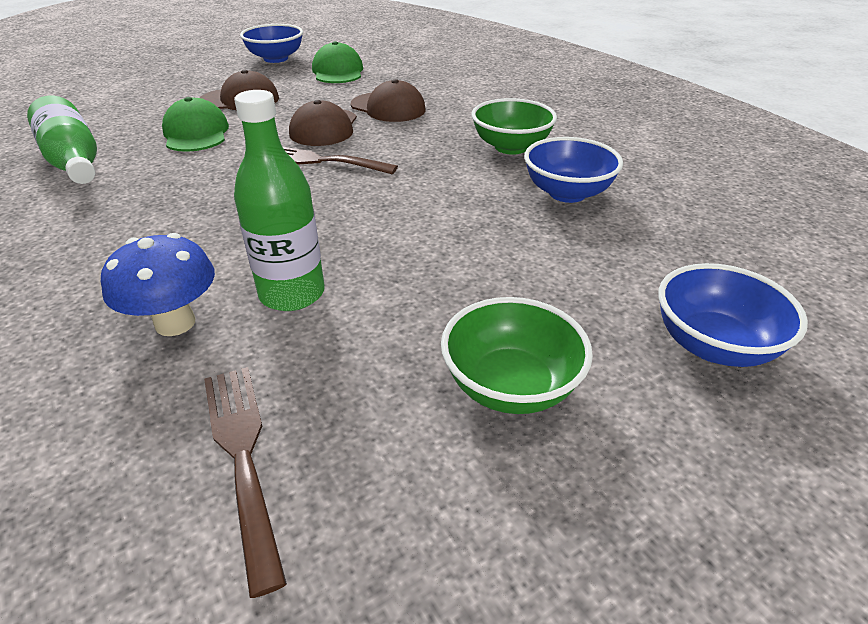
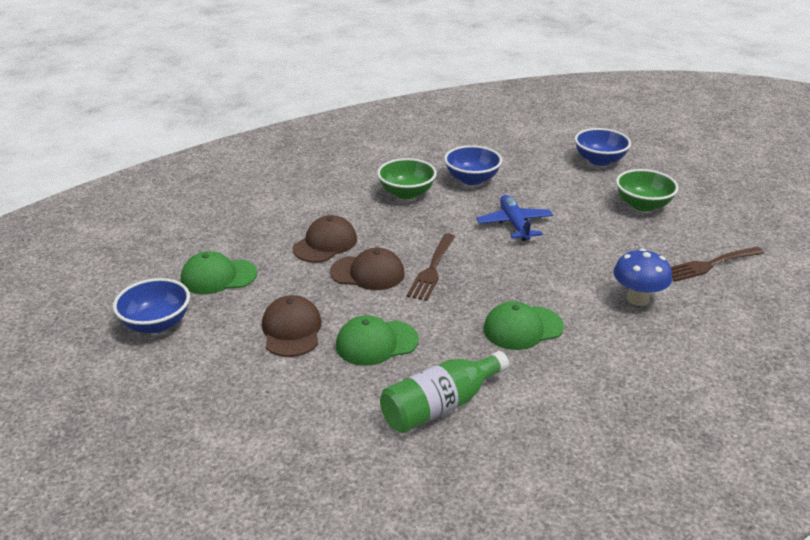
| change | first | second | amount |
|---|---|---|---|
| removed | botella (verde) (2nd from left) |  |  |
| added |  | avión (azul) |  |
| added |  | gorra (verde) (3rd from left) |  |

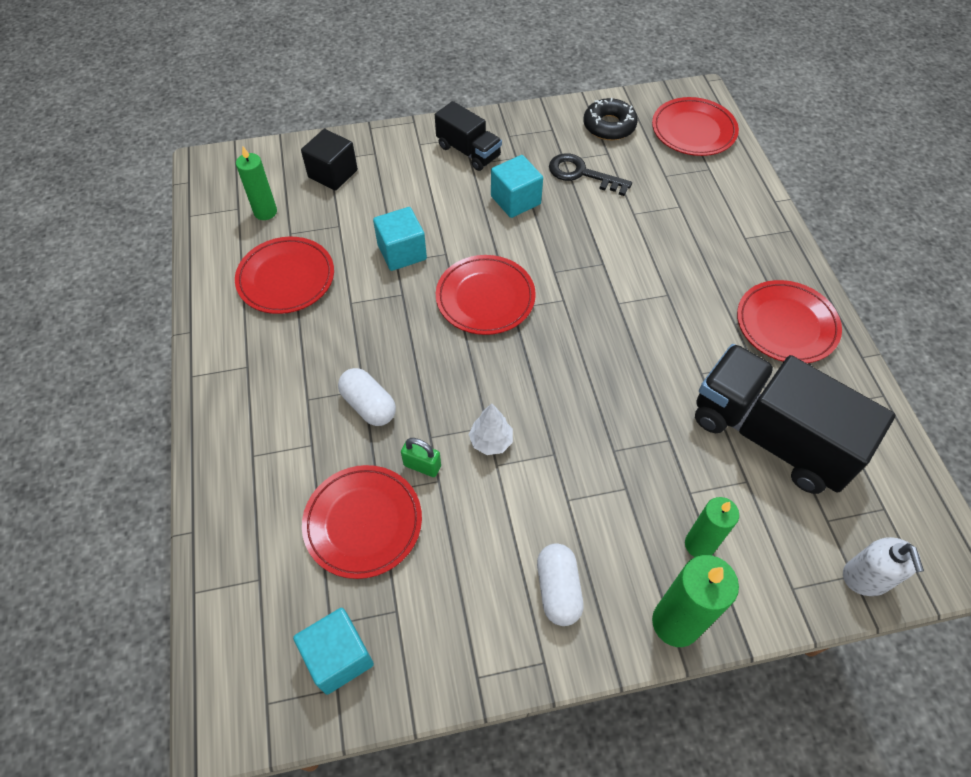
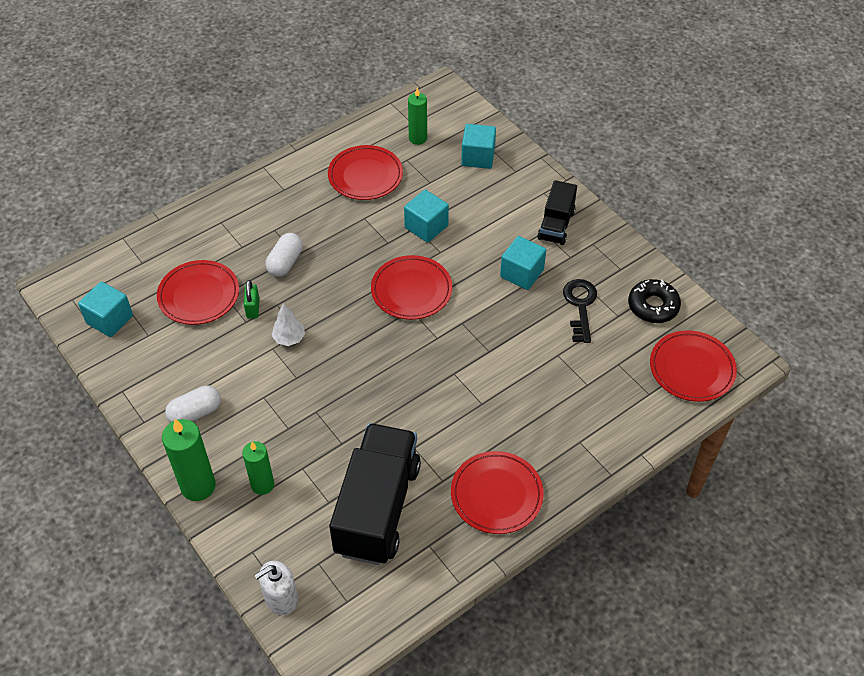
| change | first | second | amount |
|---|---|---|---|
| recoloured | cubo (negro) | cubo (turquesa) (3rd from left) |  |

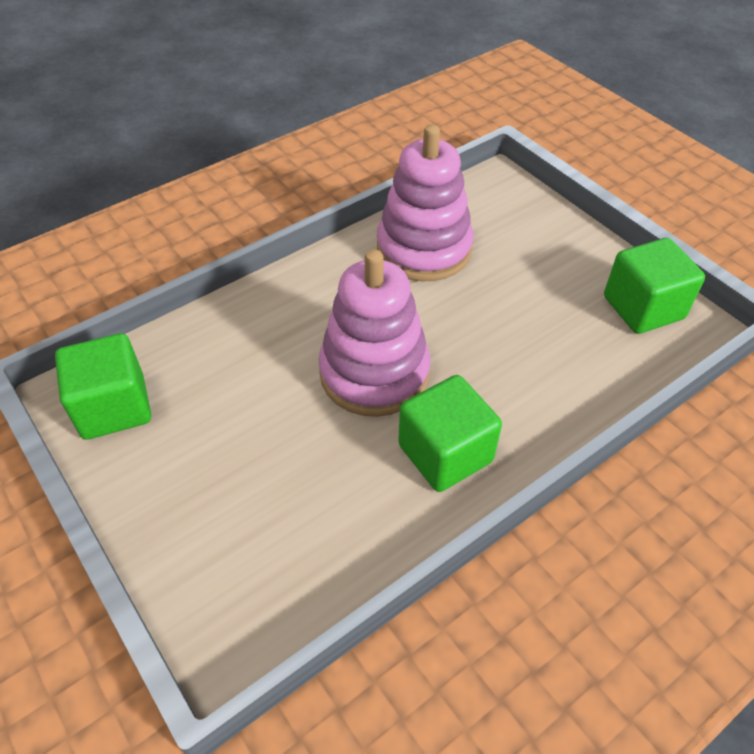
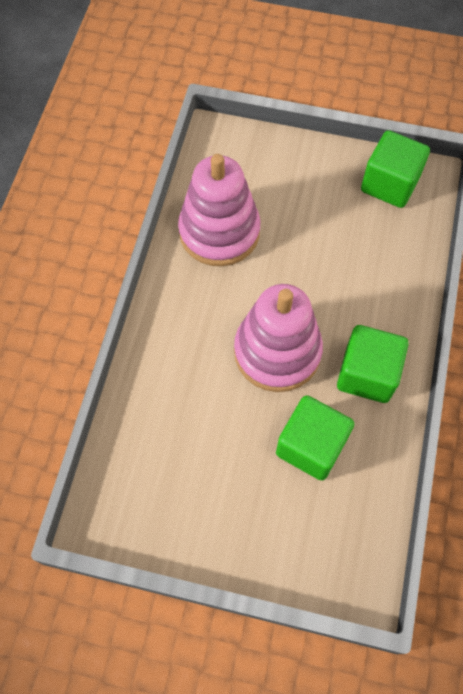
| change | first | second | amount |
|---|---|---|---|
| moved | cubo (verde) (1st from left) |  |  |

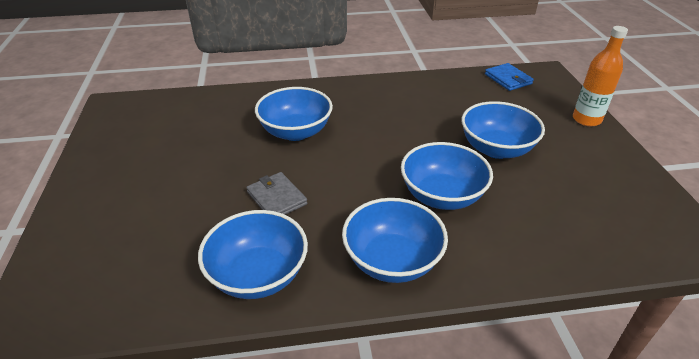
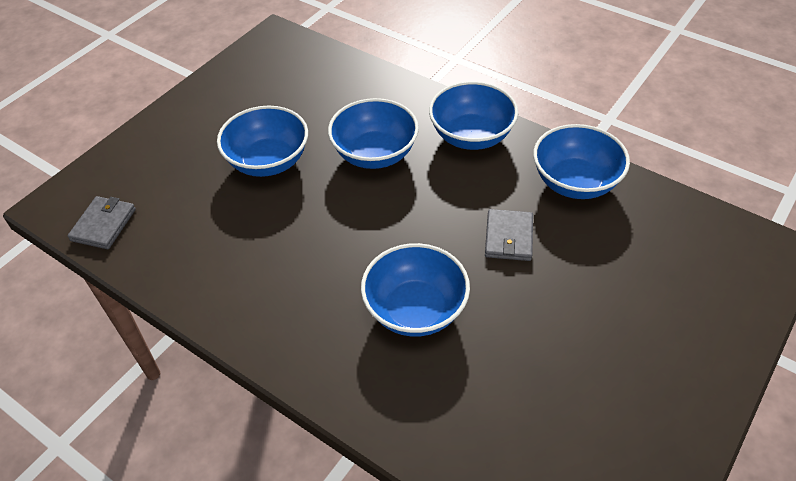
| change | first | second | amount |
|---|---|---|---|
| removed | botella (naranja) |  |  |
| recoloured | cartera (azul) | cartera (gris) (1st from left) |  |

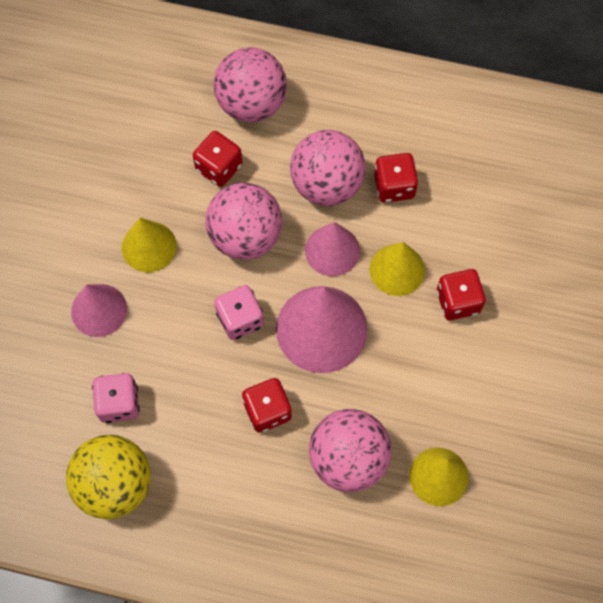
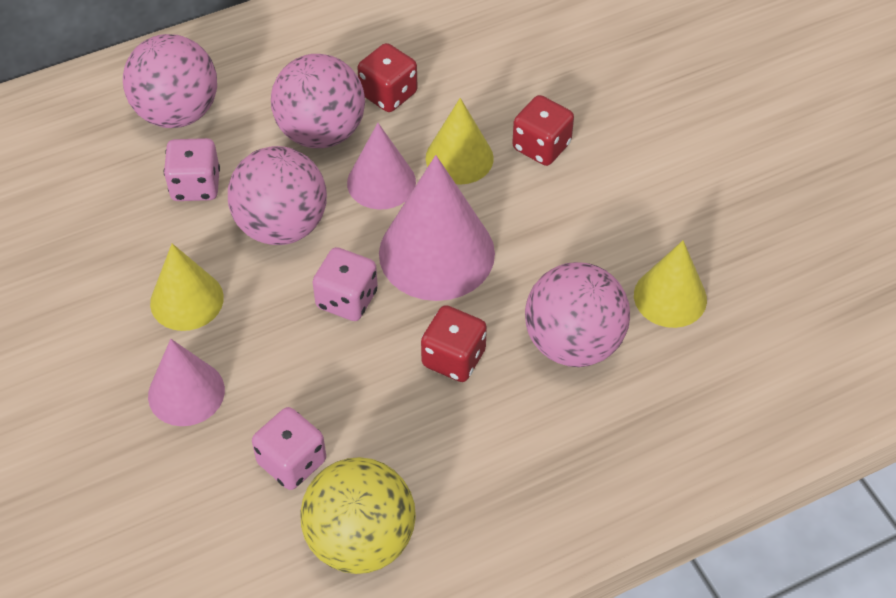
| change | first | second | amount |
|---|---|---|---|
| recoloured | dado (rojo) (1st from left) | dado (rosa) (1st from left) |  |

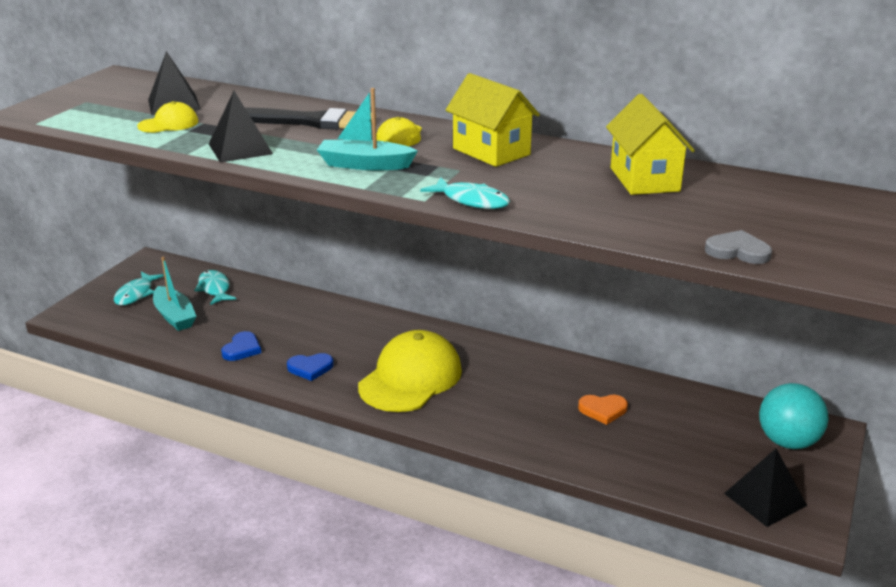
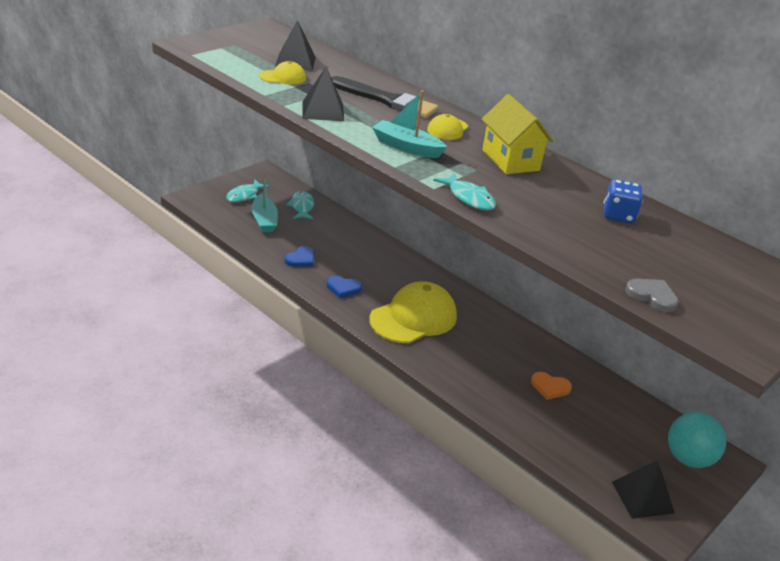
| change | first | second | amount |
|---|---|---|---|
| replaced | casa (amarillo) (2nd from left) | dado (azul) |  |

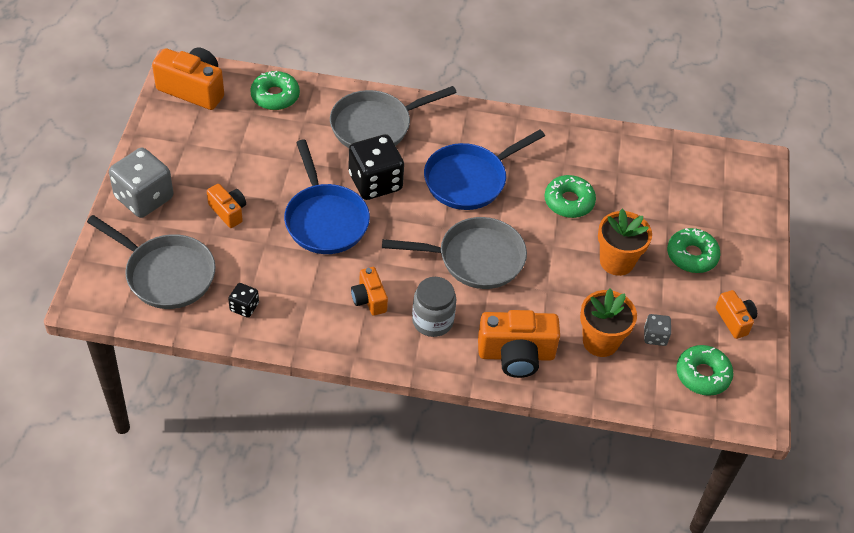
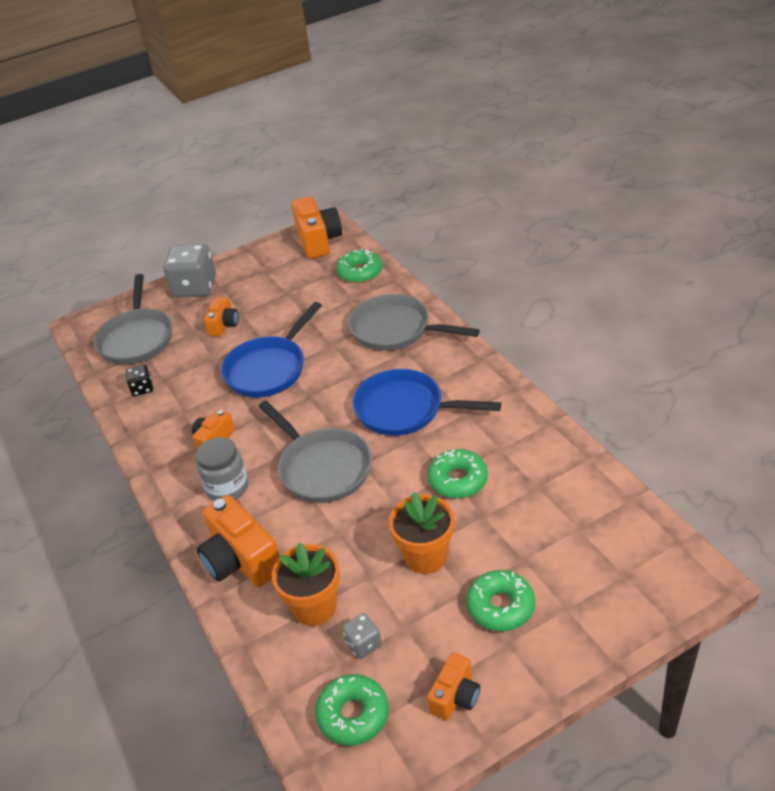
| change | first | second | amount |
|---|---|---|---|
| removed | dado (negro) (2nd from left) |  |  |

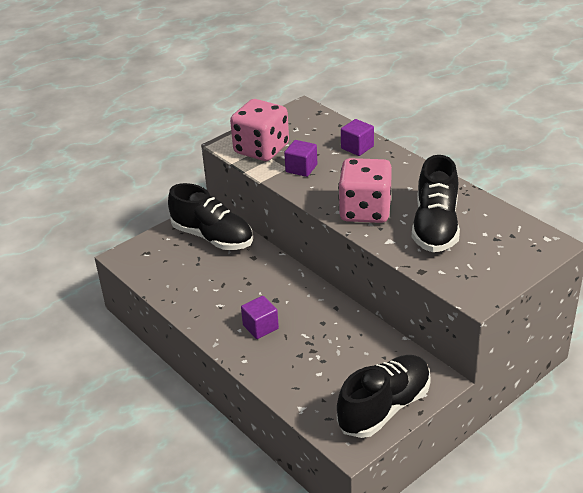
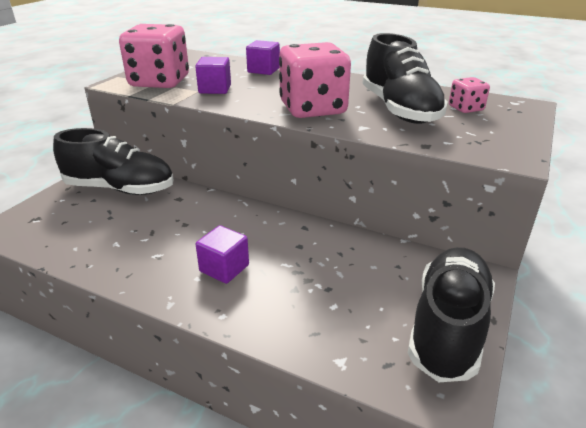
| change | first | second | amount |
|---|---|---|---|
| added |  | dado (rosa) (3rd from left) |  |

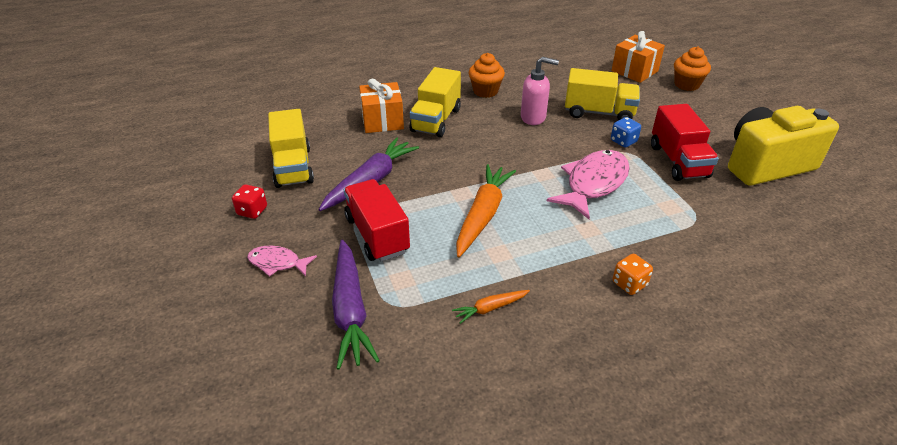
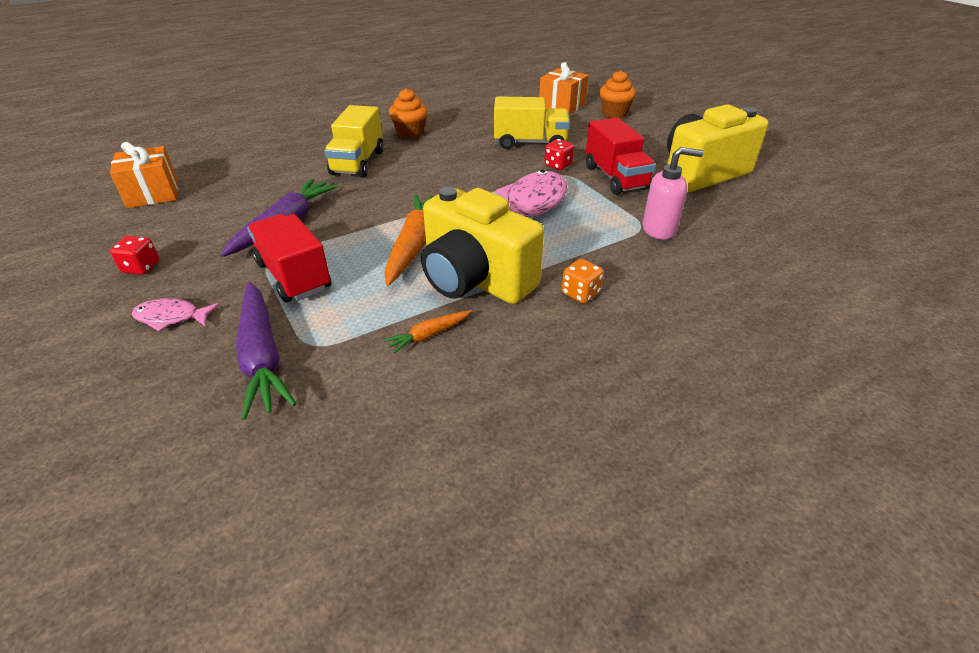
| change | first | second | amount |
|---|---|---|---|
| moved | dispensador de jabón (rosa) |  |  |
| moved | regalo (naranja) (1st from left) |  |  |
| removed | camión (amarillo) (1st from left) |  |  |
| recoloured | dado (azul) | dado (rojo) (2nd from left) |  |
| added |  | cámara (amarillo) (1st from left) |  |

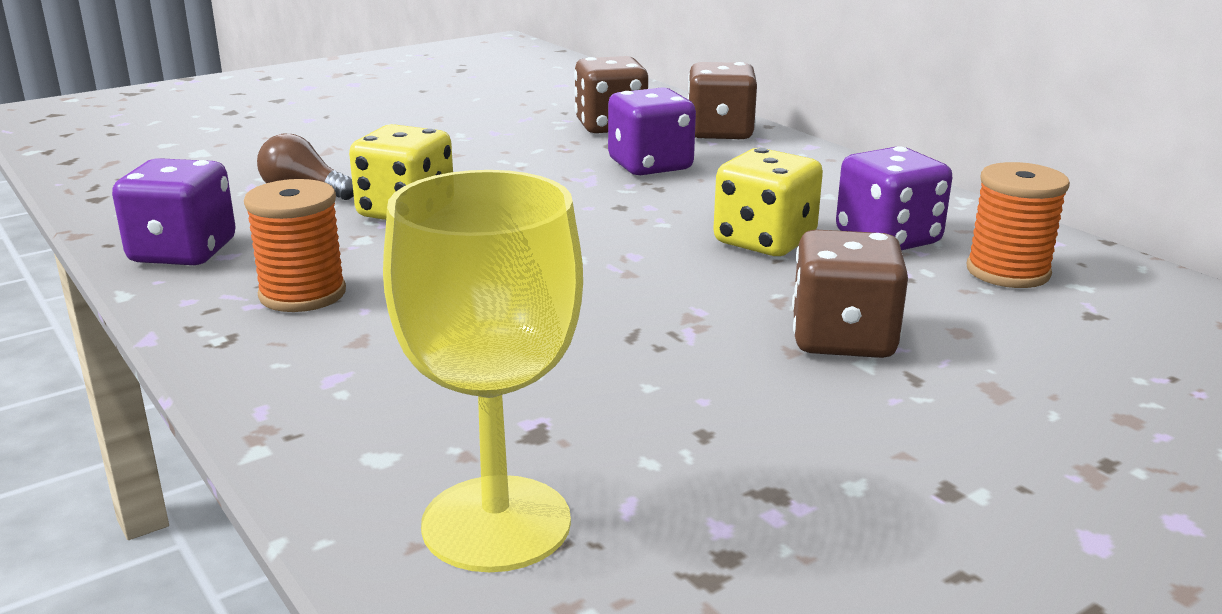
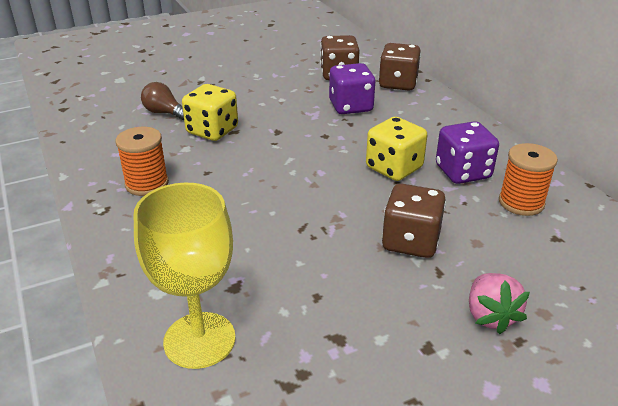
| change | first | second | amount |
|---|---|---|---|
| removed | dado (morado) (1st from left) |  |  |
| added |  | fresa (rosa) |  |

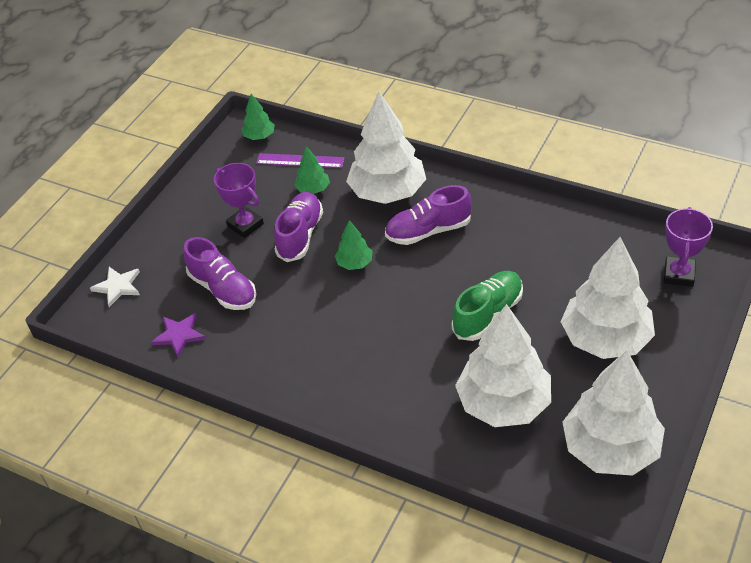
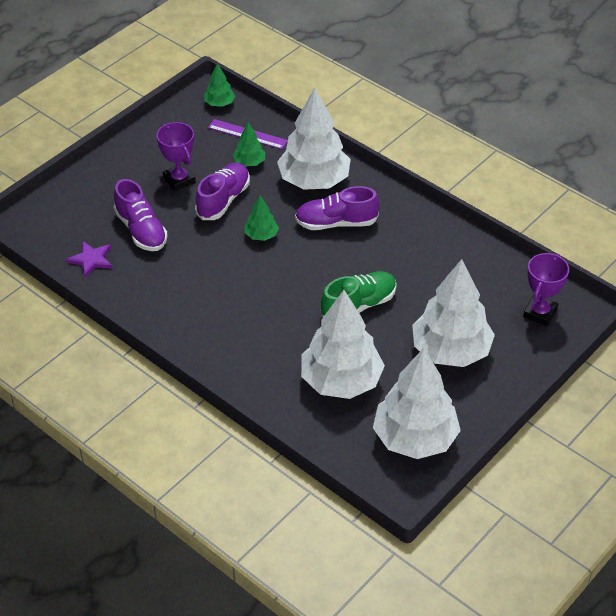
| change | first | second | amount |
|---|---|---|---|
| removed | estrella (blanco) |  |  |

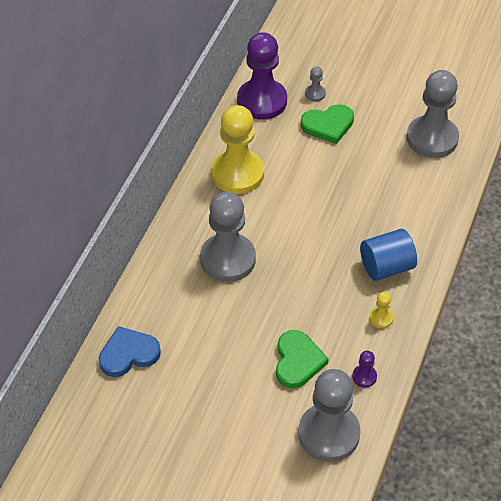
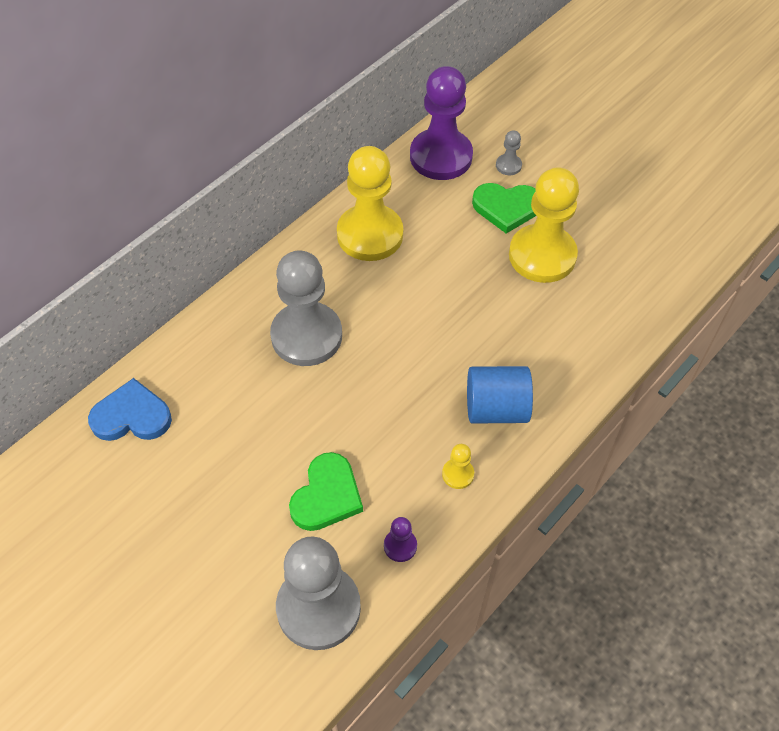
| change | first | second | amount |
|---|---|---|---|
| removed | peón (gris) (4th from left) |  |  |
| added |  | peón (amarillo) (3rd from left) |  |

